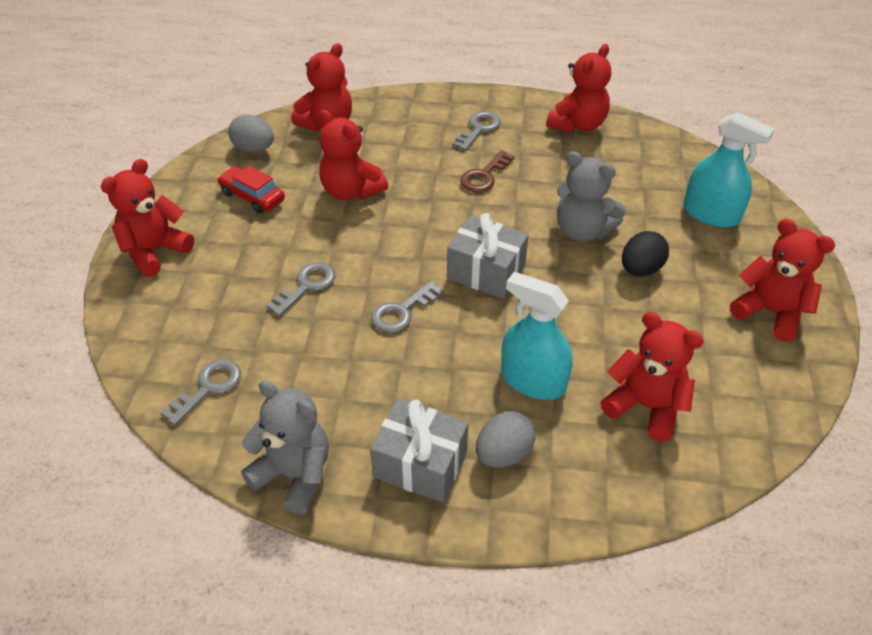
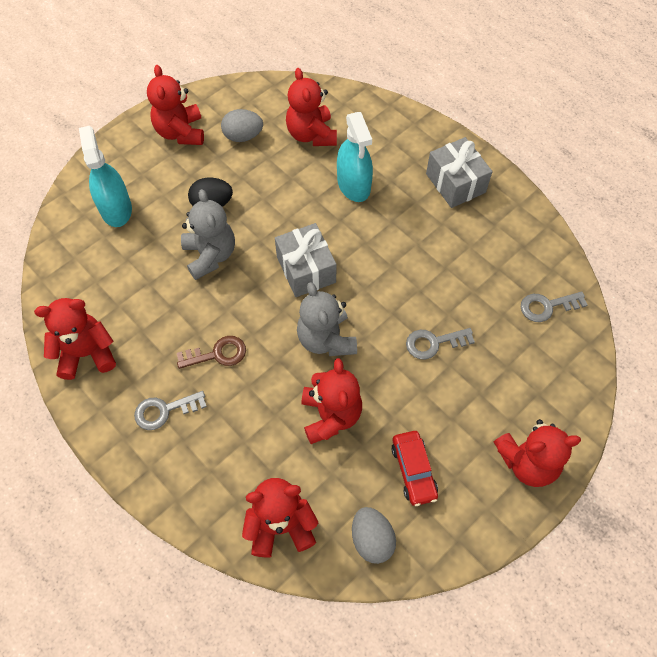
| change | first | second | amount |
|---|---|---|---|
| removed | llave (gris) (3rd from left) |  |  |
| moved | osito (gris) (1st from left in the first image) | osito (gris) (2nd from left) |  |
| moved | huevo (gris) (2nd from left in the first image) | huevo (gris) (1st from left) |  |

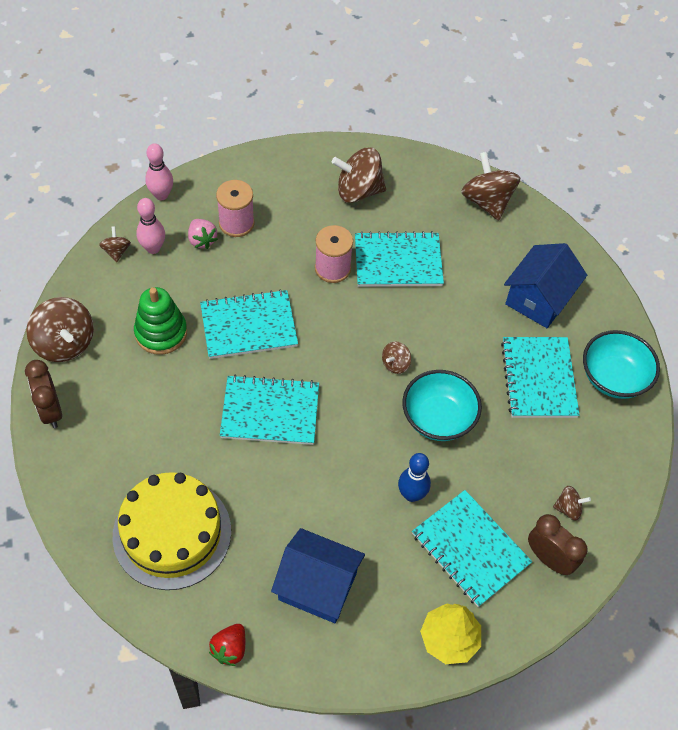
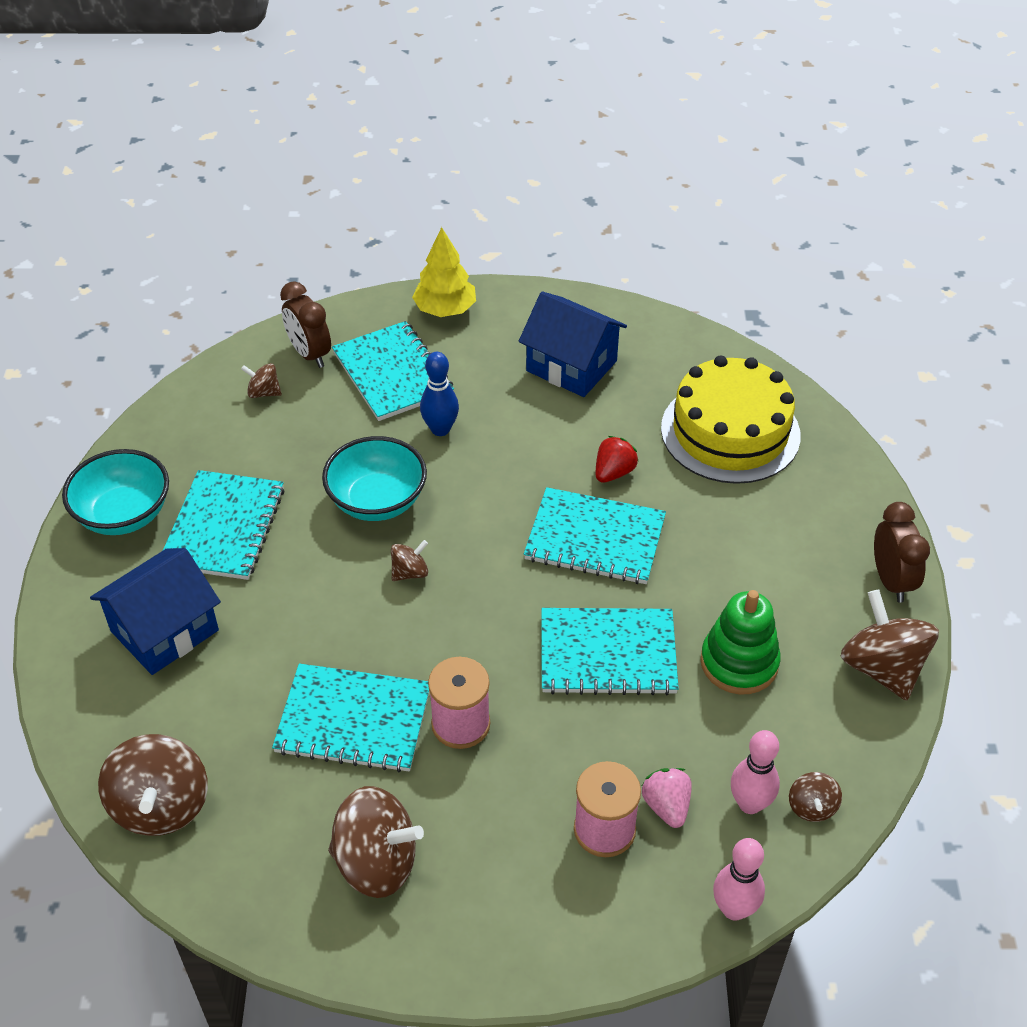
| change | first | second | amount |
|---|---|---|---|
| moved | fresa (rojo) |  |  |

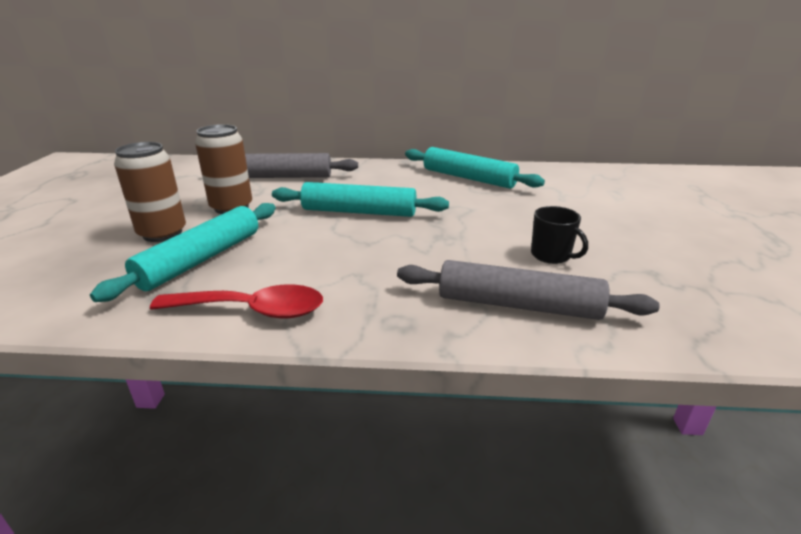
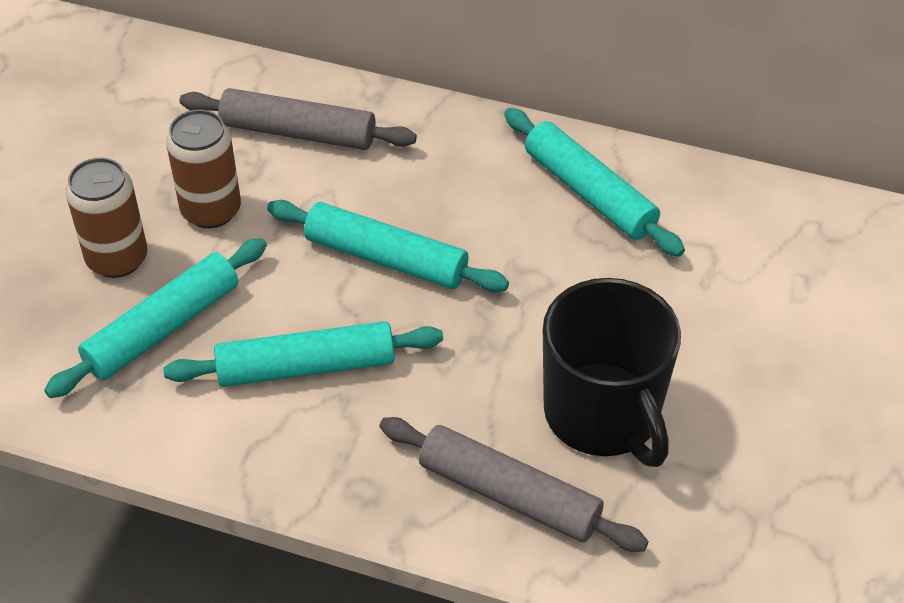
| change | first | second | amount |
|---|---|---|---|
| resized | taza (negro) |  | x2.23 |
| removed | cuchara (rojo) |  |  |
| added |  | rodillo (turquesa) (2nd from left) |  |

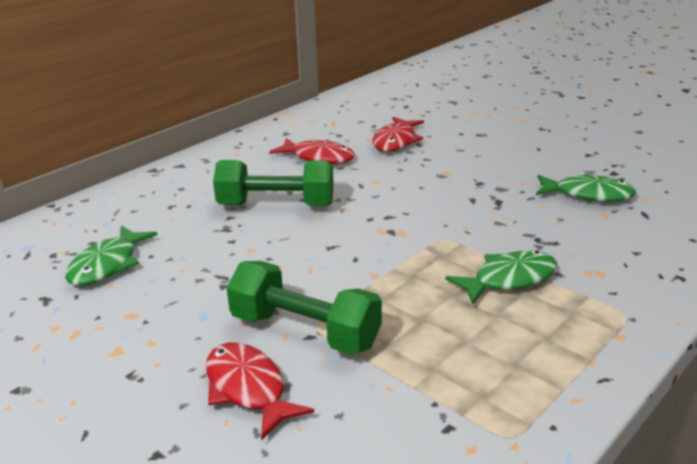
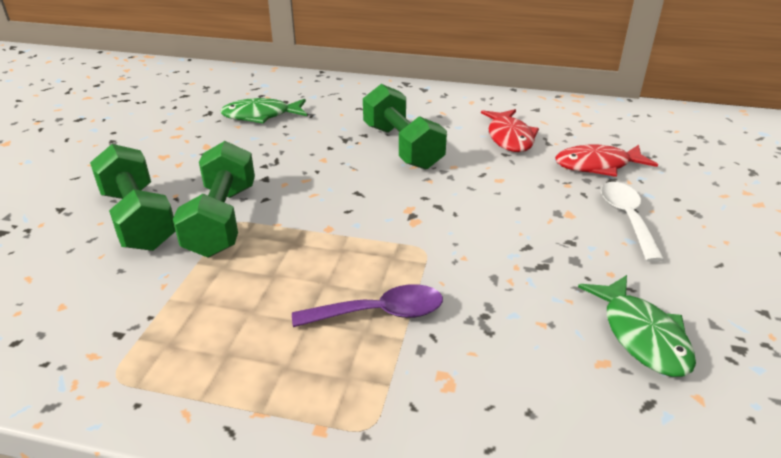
| change | first | second | amount |
|---|---|---|---|
| replaced | pez (verde) (2nd from left) | cuchara (morado) |  |
| replaced | pez (rojo) (1st from left) | mancuerna (verde) (1st from left) |  |
| added |  | cuchara (blanco) |  |

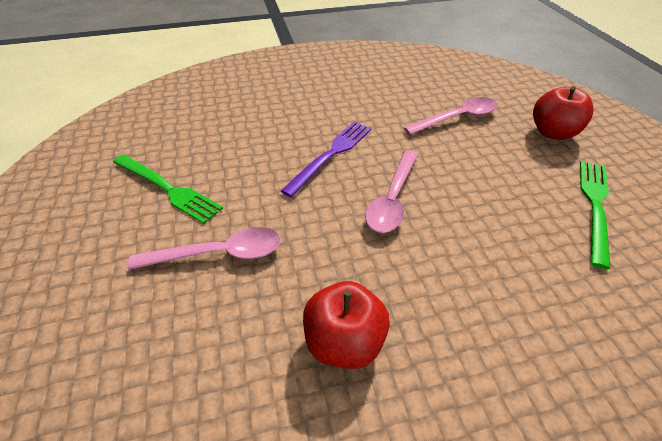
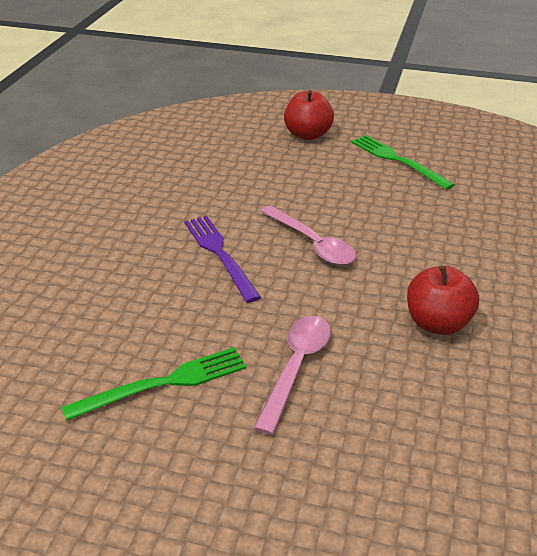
| change | first | second | amount |
|---|---|---|---|
| removed | cuchara (rosa) (3rd from left) |  |  |

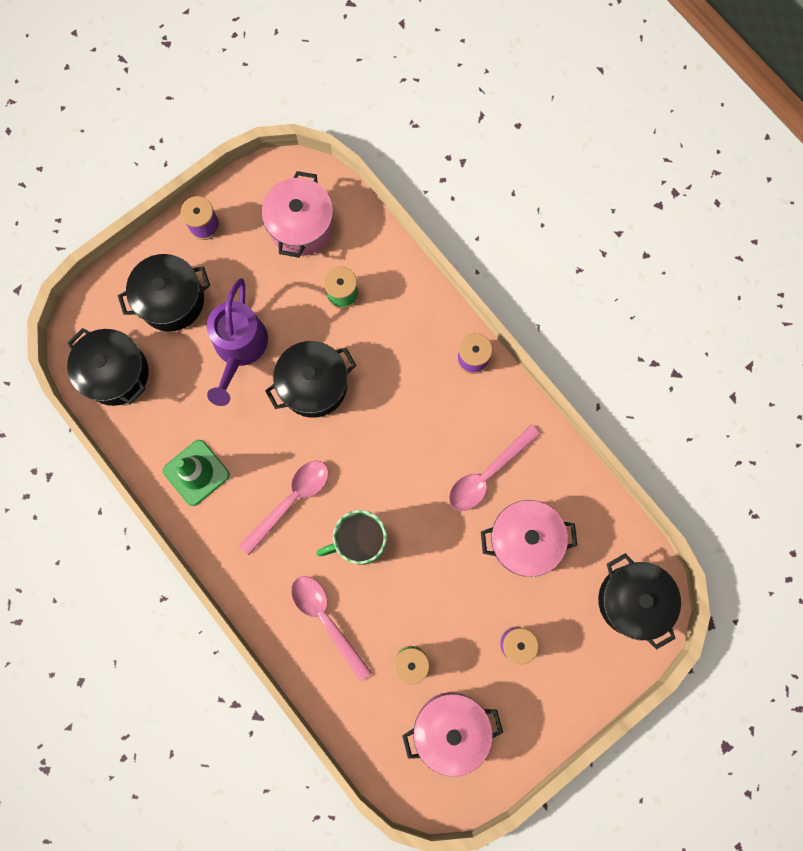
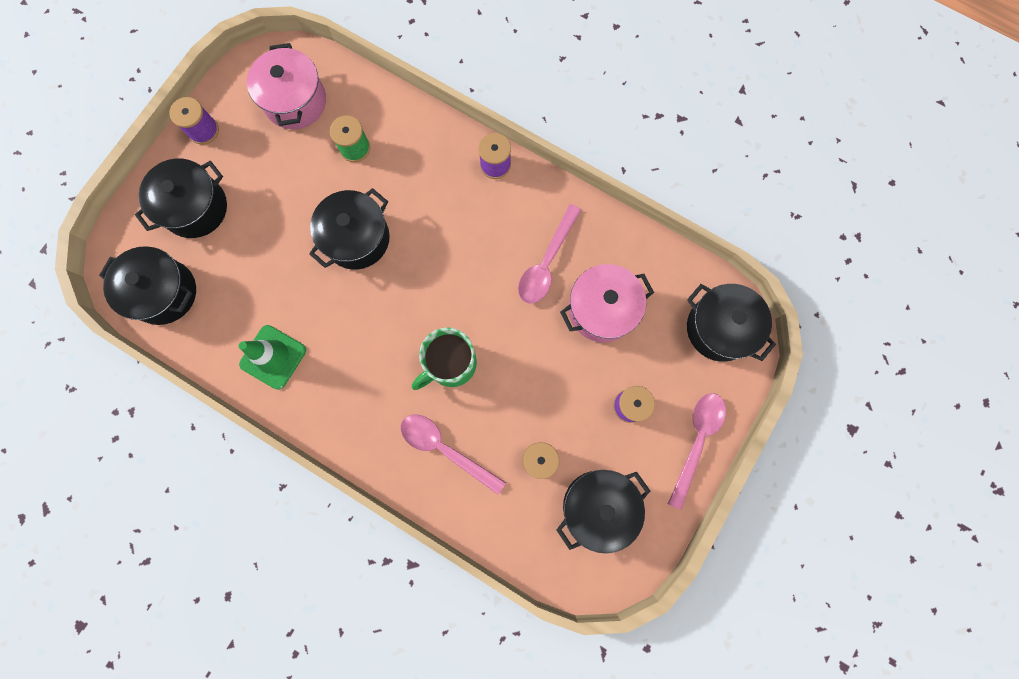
| change | first | second | amount |
|---|---|---|---|
| removed | regadera (morado) |  |  |
| moved | cuchara (rosa) (1st from left in the first image) | cuchara (rosa) (3rd from left) |  |
| recoloured | olla (rosa) (2nd from left) | olla (negro) (4th from left) |  |

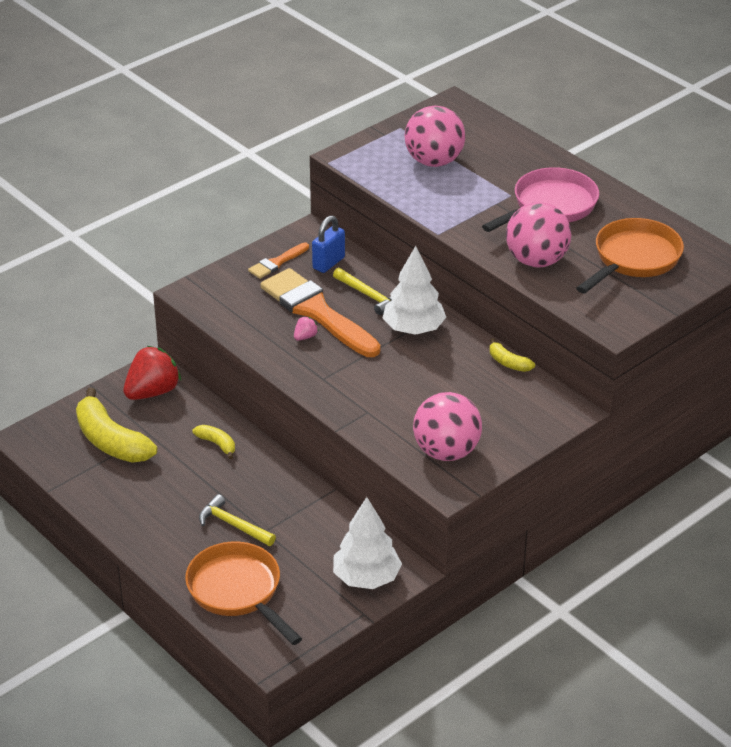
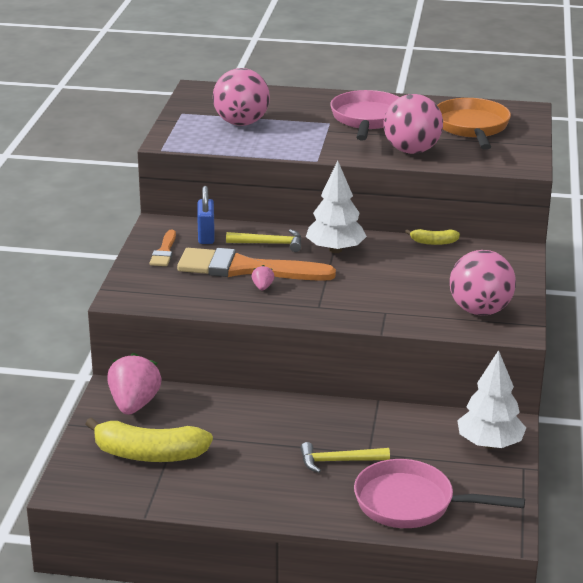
| change | first | second | amount |
|---|---|---|---|
| recoloured | fresa (rojo) | fresa (rosa) (1st from left) |  |
| removed | plátano (amarillo) (2nd from left) |  |  |
| recoloured | sartén (naranja) (1st from left) | sartén (rosa) (2nd from left) |  |

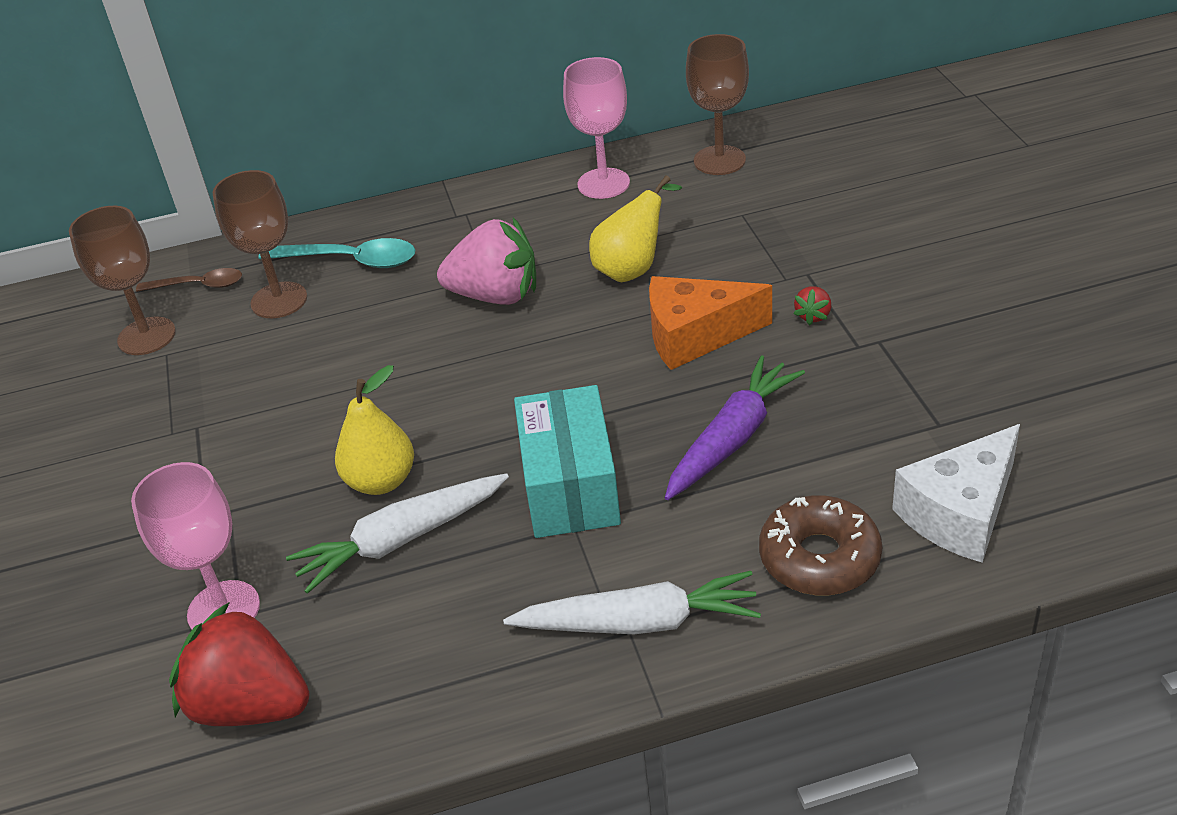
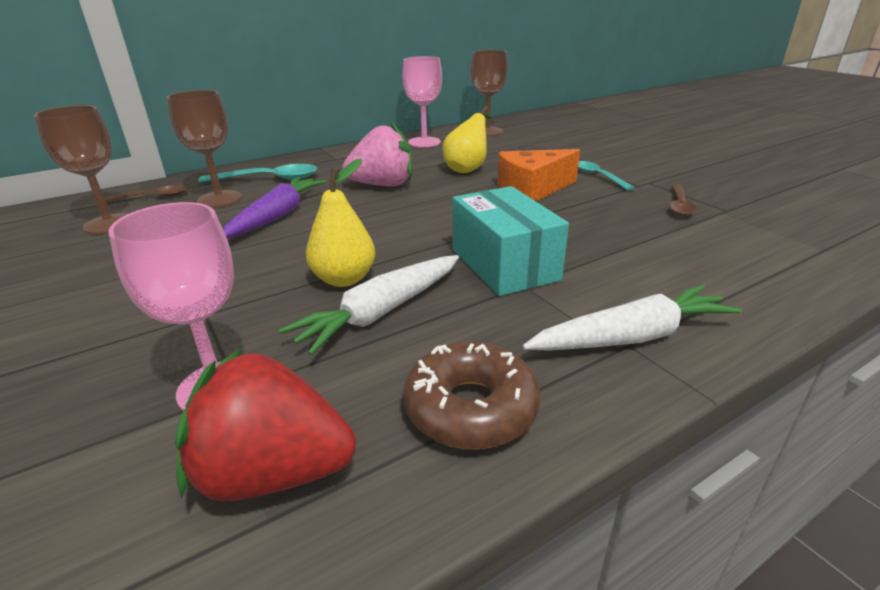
| change | first | second | amount |
|---|---|---|---|
| replaced | fresa (rojo) (2nd from left) | cuchara (turquesa) (2nd from left) |  |
| moved | zanahoria (morado) |  |  |
| removed | queso (blanco) |  |  |
| moved | rosquilla (marrón) |  |  |
| added |  | cuchara (marrón) (2nd from left) |  |

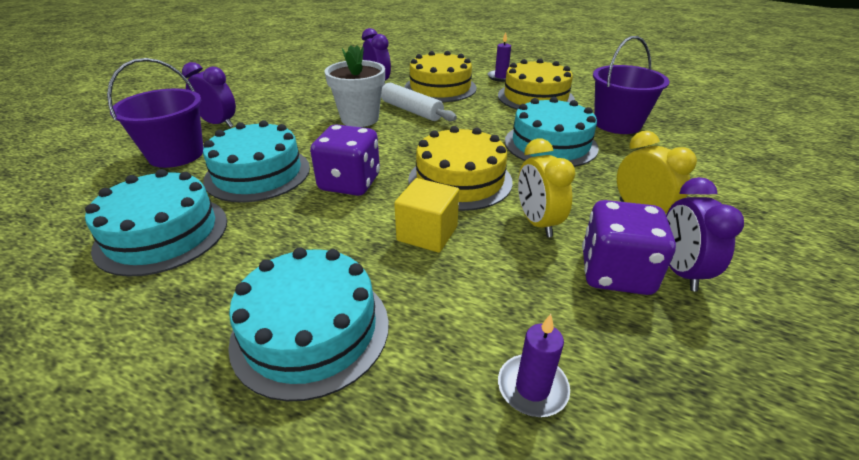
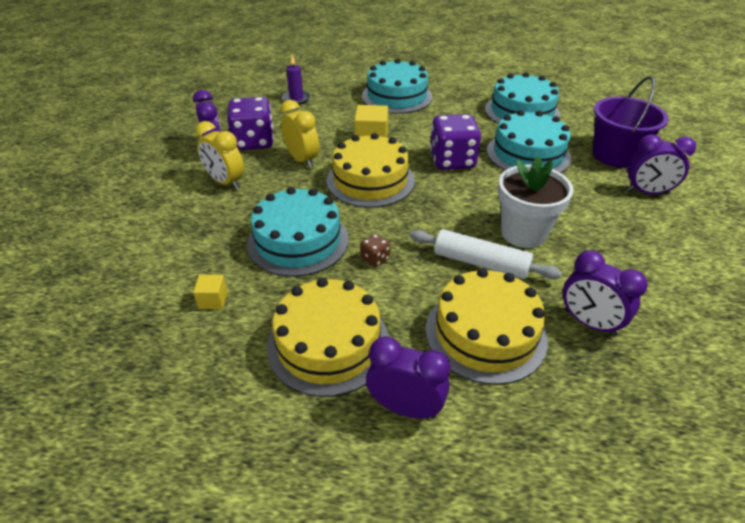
| change | first | second | amount |
|---|---|---|---|
| replaced | vela (morado) (1st from left) | despertador (morado) (2nd from left) |  |
| replaced | balde (morado) (2nd from left) | cubo (amarillo) (1st from left) |  |
| added |  | dado (marrón) |  |

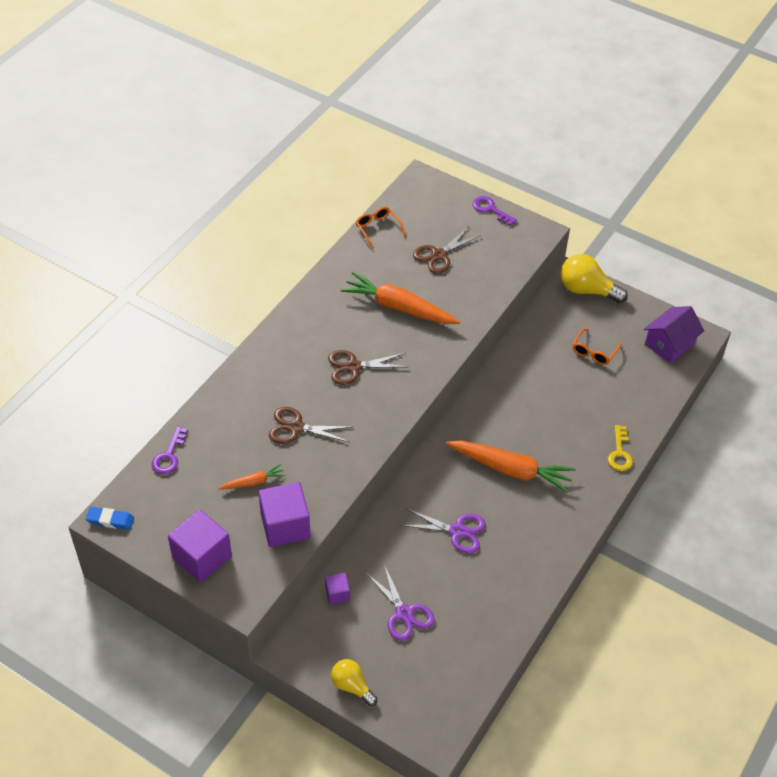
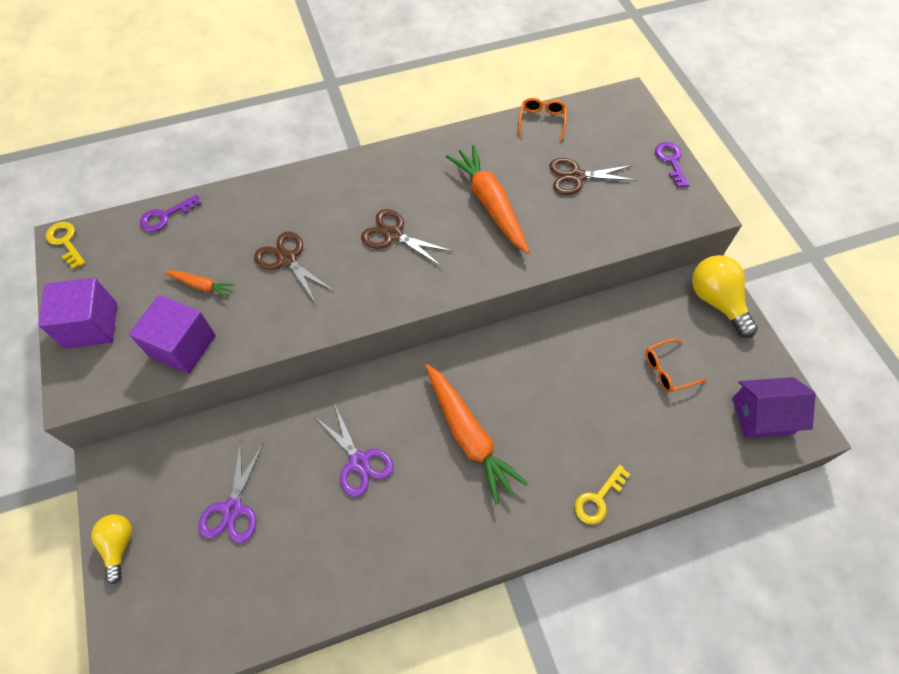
| change | first | second | amount |
|---|---|---|---|
| replaced | goma de borrar (azul) | llave (amarillo) (1st from left) |  |
| removed | cubo (morado) (3rd from left) |  |  |

